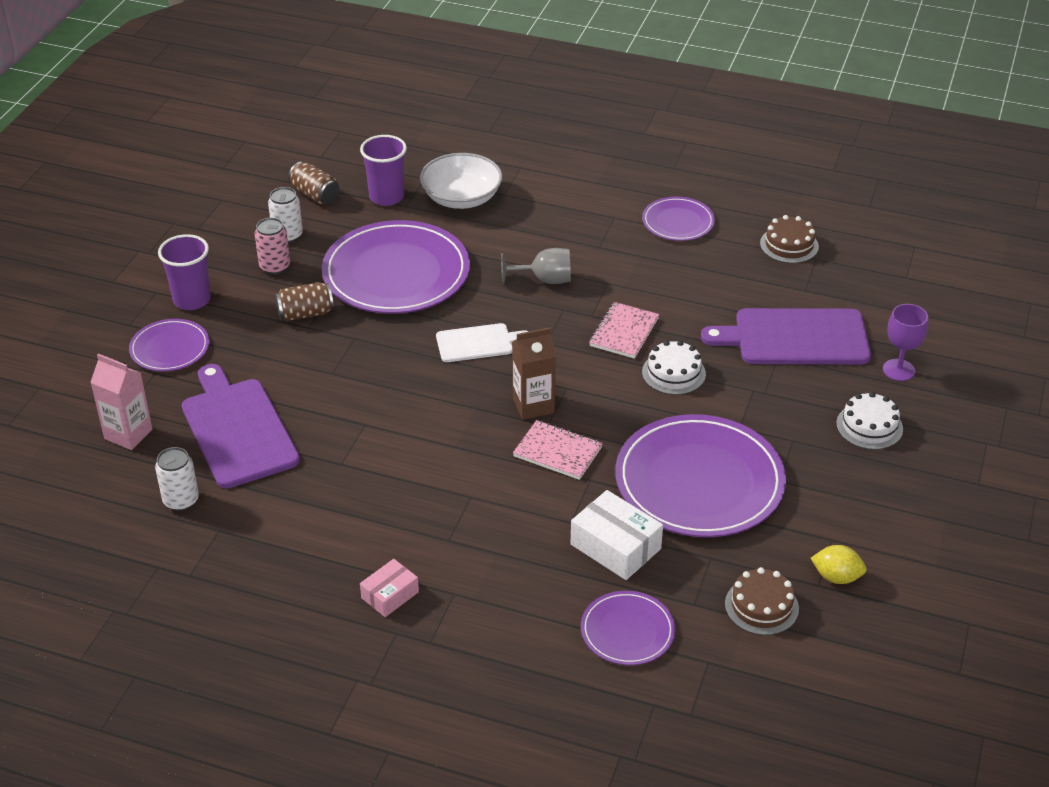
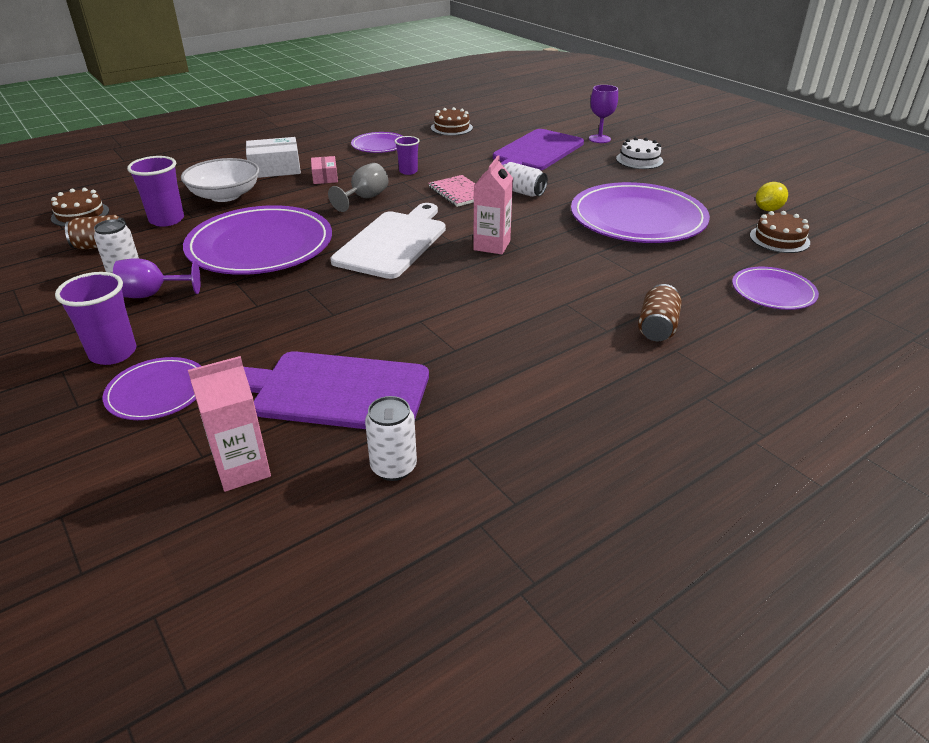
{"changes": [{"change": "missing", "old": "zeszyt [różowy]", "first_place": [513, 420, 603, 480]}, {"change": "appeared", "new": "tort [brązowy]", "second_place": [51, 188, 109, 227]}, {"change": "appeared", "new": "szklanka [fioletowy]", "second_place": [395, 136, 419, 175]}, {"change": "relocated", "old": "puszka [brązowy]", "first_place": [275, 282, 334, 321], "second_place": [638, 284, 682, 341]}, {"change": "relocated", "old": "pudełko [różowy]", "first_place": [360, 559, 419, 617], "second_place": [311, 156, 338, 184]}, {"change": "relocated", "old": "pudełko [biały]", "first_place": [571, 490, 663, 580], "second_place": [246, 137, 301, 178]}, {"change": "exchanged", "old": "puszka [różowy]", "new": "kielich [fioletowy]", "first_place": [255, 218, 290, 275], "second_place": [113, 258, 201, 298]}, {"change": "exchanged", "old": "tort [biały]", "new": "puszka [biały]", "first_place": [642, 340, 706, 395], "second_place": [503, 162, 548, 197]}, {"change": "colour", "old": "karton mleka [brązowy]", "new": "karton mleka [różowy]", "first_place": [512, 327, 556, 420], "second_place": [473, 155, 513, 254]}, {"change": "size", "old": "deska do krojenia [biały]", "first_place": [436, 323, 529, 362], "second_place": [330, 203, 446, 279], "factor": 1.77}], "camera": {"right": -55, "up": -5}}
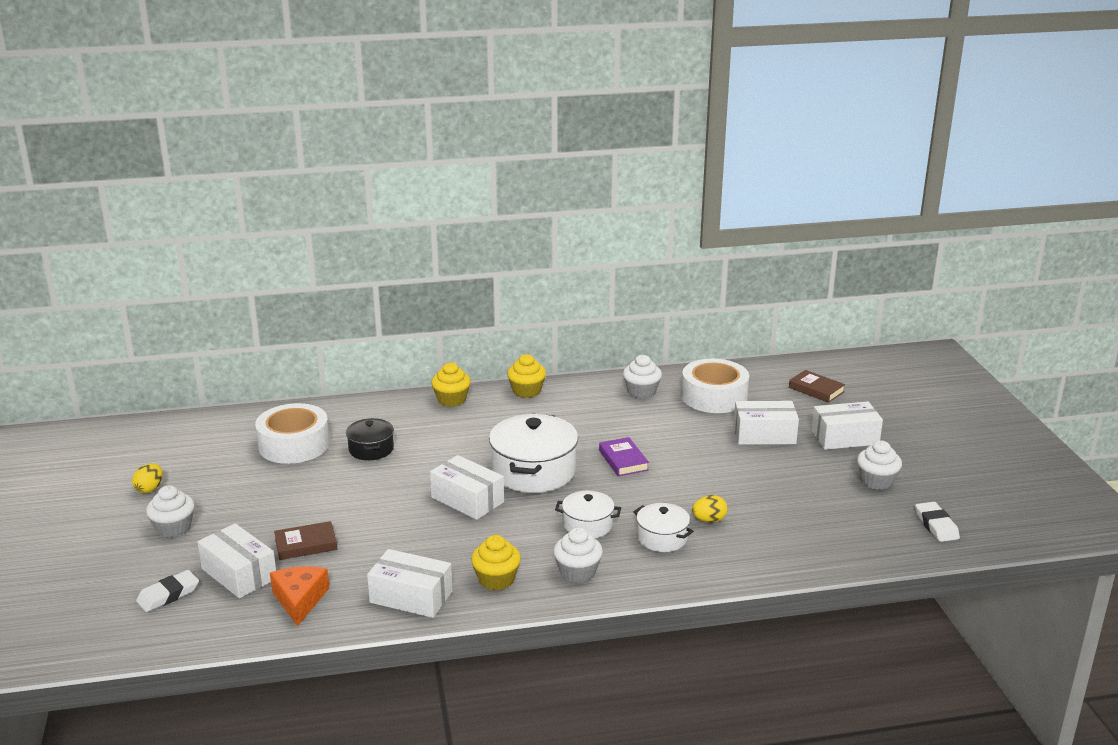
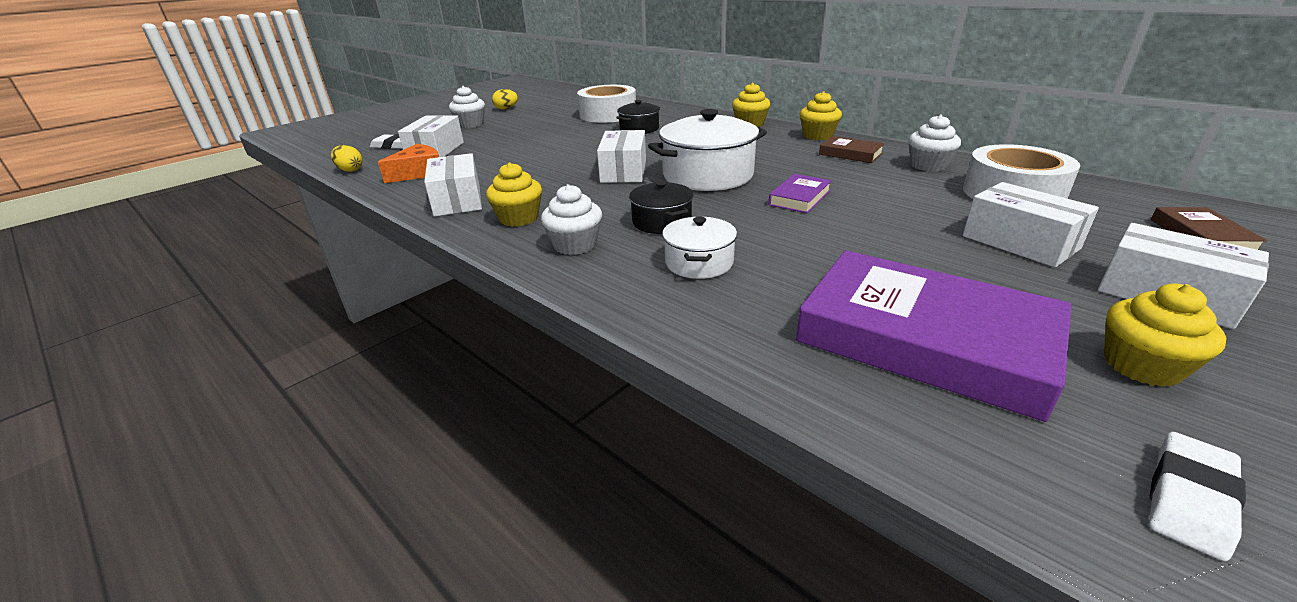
{"changes": [{"change": "appeared", "new": "książka [fioletowy]", "second_place": [796, 250, 1072, 422]}, {"change": "relocated", "old": "książka [brązowy]", "first_place": [274, 521, 337, 560], "second_place": [819, 136, 885, 163]}, {"change": "relocated", "old": "jajko [żółty]", "first_place": [692, 495, 727, 523], "second_place": [331, 145, 363, 172]}, {"change": "colour", "old": "garnek [biały]", "new": "garnek [czarny]", "first_place": [555, 491, 621, 538], "second_place": [629, 181, 694, 234]}, {"change": "colour", "old": "muffinka [biały]", "new": "muffinka [żółty]", "first_place": [857, 440, 902, 490], "second_place": [1104, 283, 1226, 387]}], "camera": {"right": 55, "up": 5}}
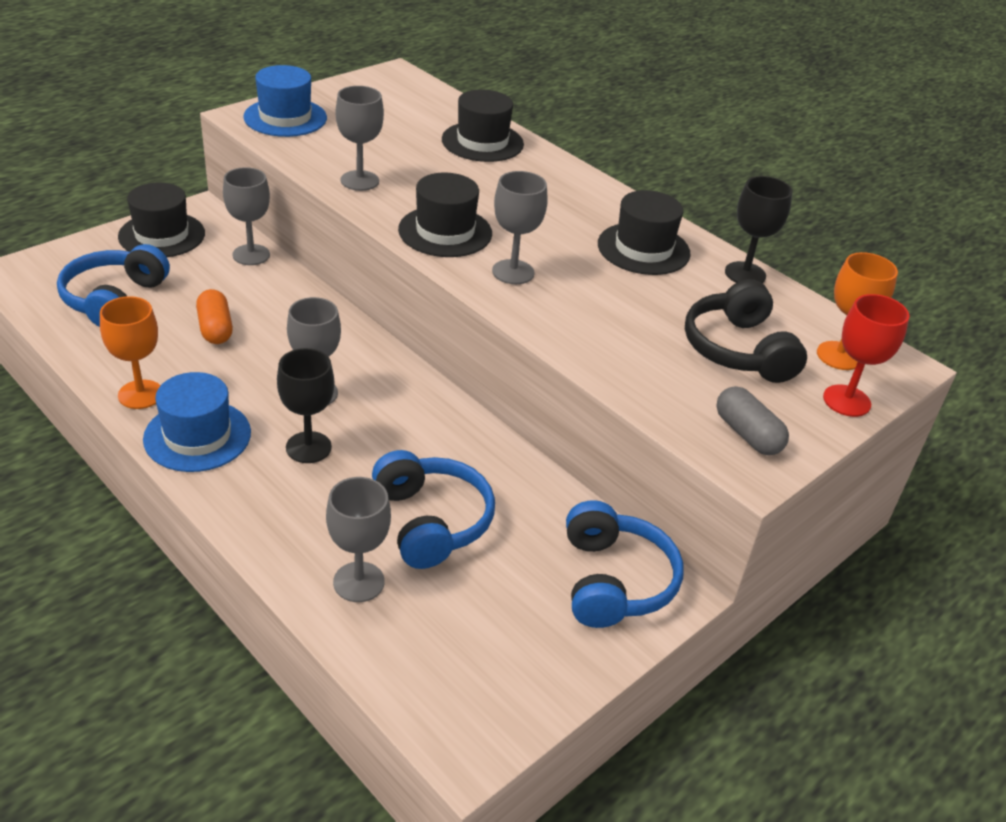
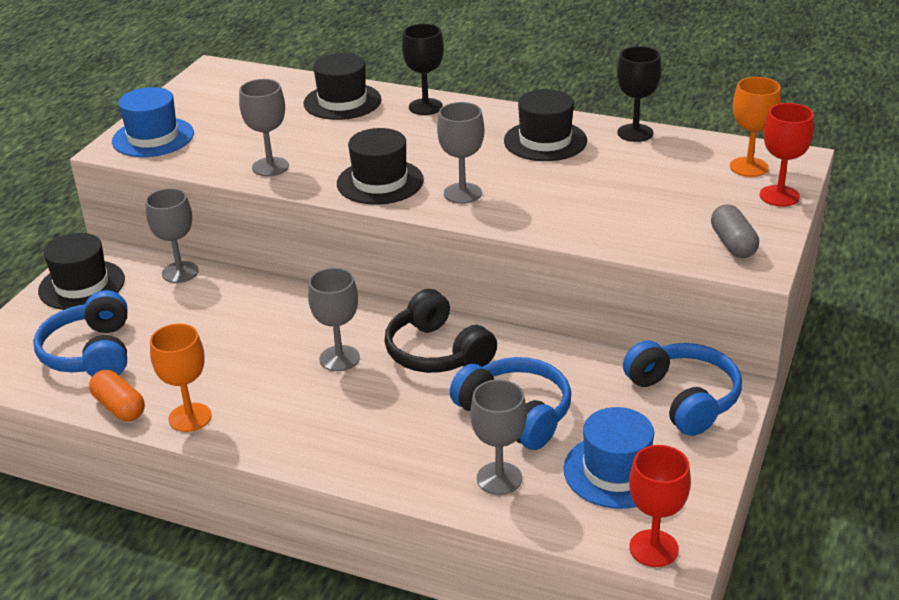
{"changes": [{"change": "appeared", "new": "kielich [czerwony]", "second_place": [629, 445, 691, 567]}, {"change": "relocated", "old": "kapelusz [niebieski]", "first_place": [143, 372, 251, 472], "second_place": [563, 407, 654, 509]}, {"change": "relocated", "old": "kapsułka [pomarańczowy]", "first_place": [196, 289, 233, 344], "second_place": [89, 370, 145, 421]}, {"change": "relocated", "old": "kielich [czarny]", "first_place": [277, 348, 335, 463], "second_place": [402, 24, 444, 115]}, {"change": "relocated", "old": "słuchawki [czarny]", "first_place": [685, 279, 807, 383], "second_place": [384, 289, 497, 373]}, {"change": "spun", "old": "kapsułka [szary]", "first_place": [716, 386, 789, 455], "second_place": [711, 204, 759, 258], "degrees": 45}], "camera": {"right": -20, "up": -5}}
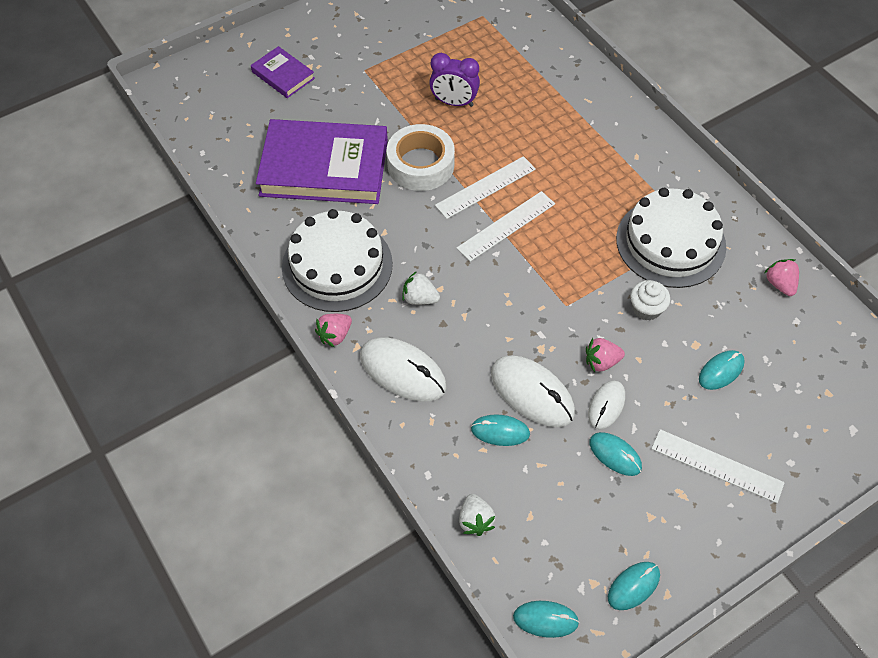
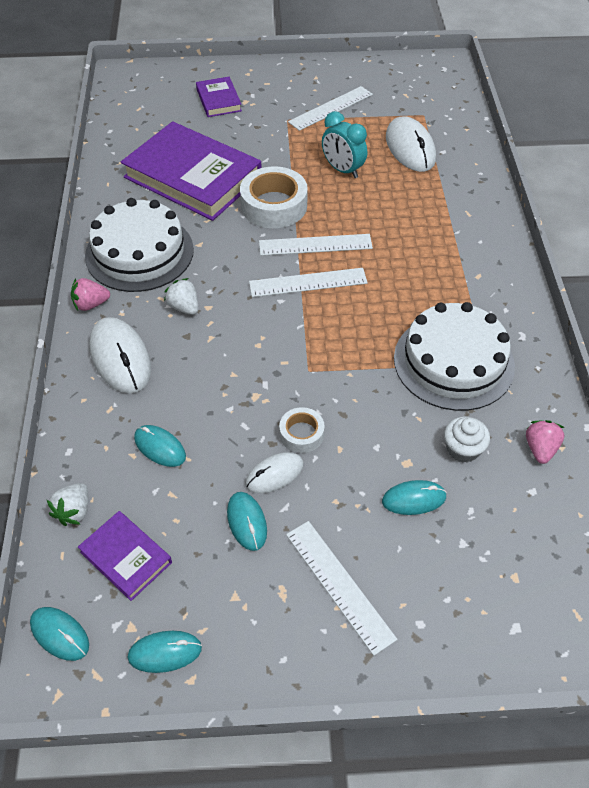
{"changes": [{"change": "appeared", "new": "książka [fioletowy]", "second_place": [78, 511, 172, 601]}, {"change": "appeared", "new": "linijka [biały]", "second_place": [288, 86, 373, 131]}, {"change": "relocated", "old": "myszka [biały]", "first_place": [491, 356, 575, 427], "second_place": [386, 116, 436, 172]}, {"change": "relocated", "old": "muffinka [biały]", "first_place": [630, 280, 670, 321], "second_place": [444, 416, 490, 463]}, {"change": "exchanged", "old": "truskawka [różowy]", "new": "taśma klejąca [biały]", "first_place": [586, 338, 625, 372], "second_place": [279, 407, 325, 453]}, {"change": "colour", "old": "budzik [fioletowy]", "new": "budzik [turkusowy]", "first_place": [429, 53, 480, 107], "second_place": [322, 111, 367, 178]}], "camera": {"right": 30, "up": -5}}
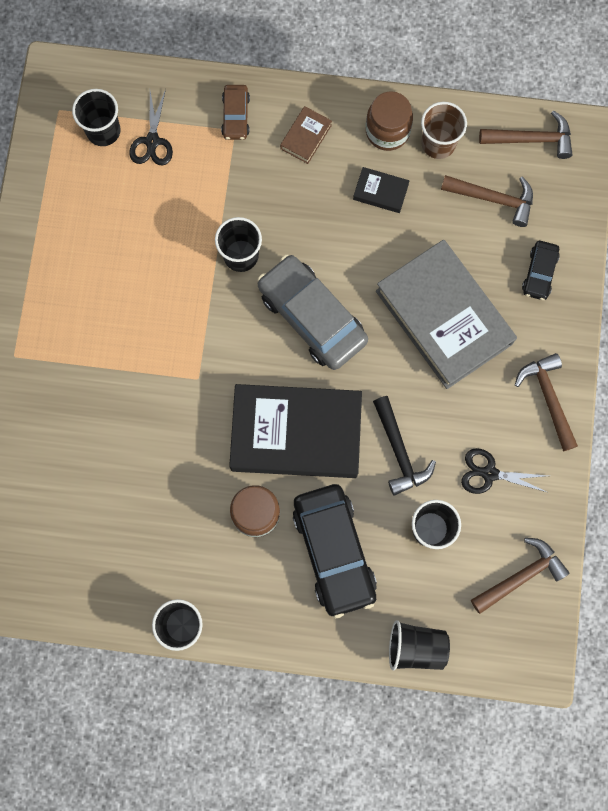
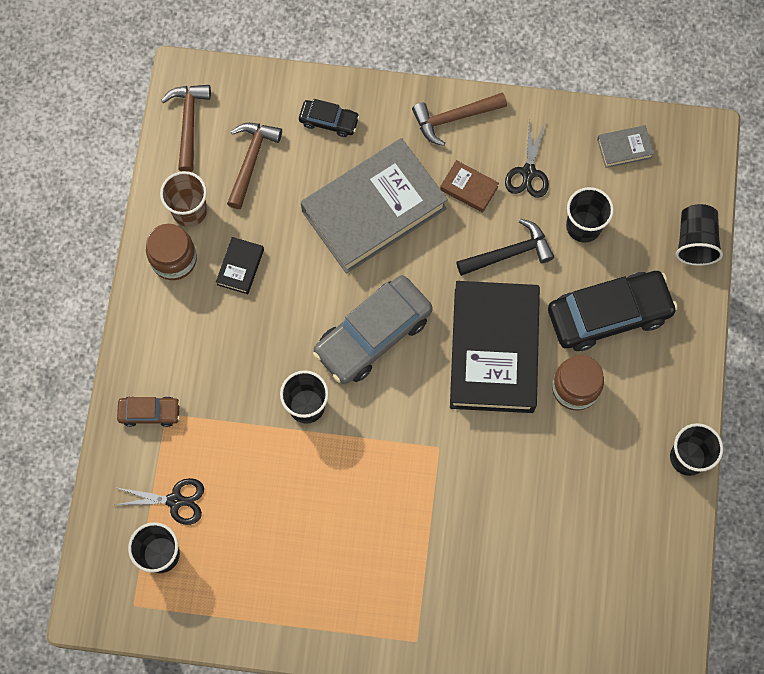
{"changes": [{"change": "relocated", "old": "książka [brązowy]", "first_place": [280, 106, 332, 164], "second_place": [440, 160, 499, 213]}, {"change": "exchanged", "old": "młotek [brązowy]", "new": "książka [szary]", "first_place": [471, 538, 570, 614], "second_place": [597, 125, 654, 168]}], "camera": {"right": -90, "up": -5}}
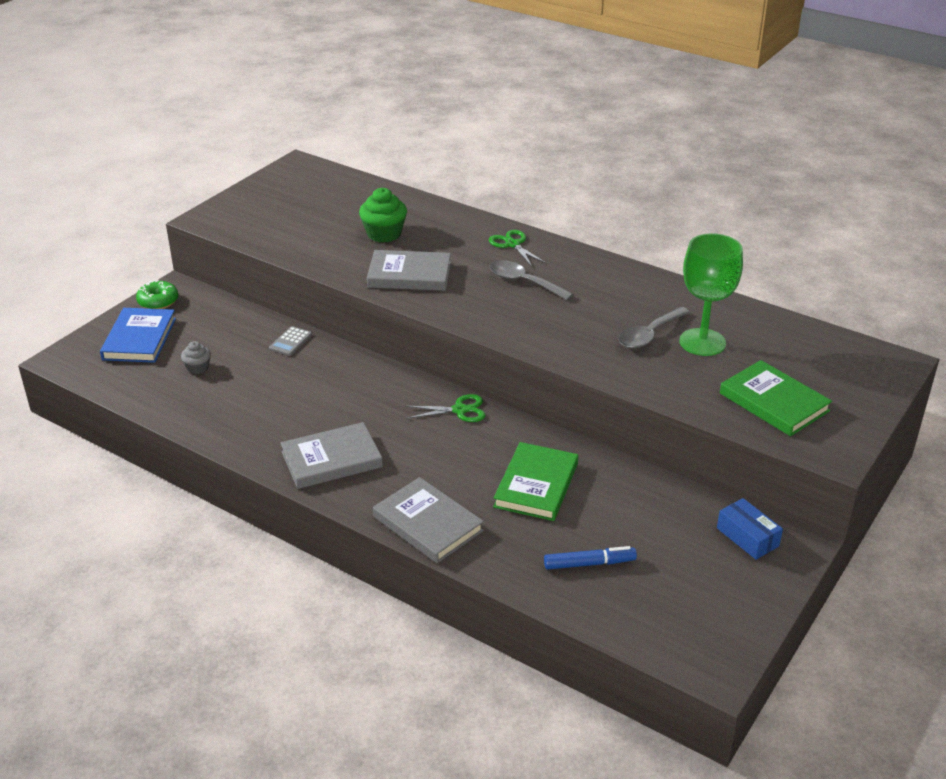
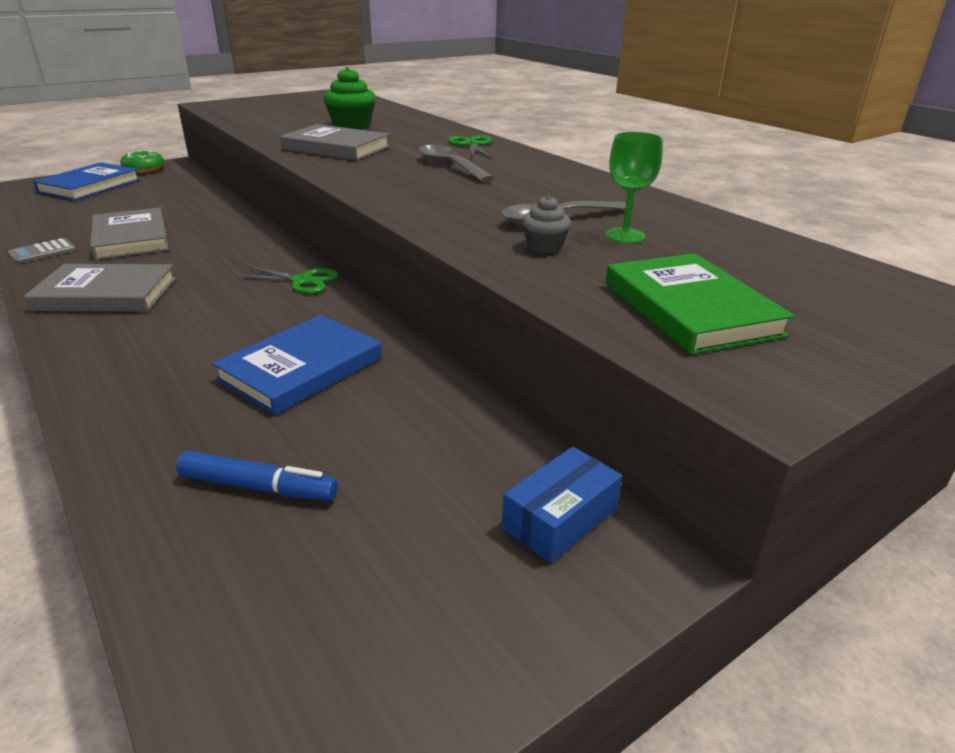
{"changes": [{"change": "relocated", "old": "muffinka [szary]", "first_place": [181, 341, 211, 374], "second_place": [522, 195, 571, 253]}, {"change": "relocated", "old": "kalkulator [szary]", "first_place": [269, 326, 312, 356], "second_place": [8, 238, 76, 264]}, {"change": "relocated", "old": "książka [szary]", "first_place": [373, 477, 484, 563], "second_place": [90, 208, 169, 260]}, {"change": "colour", "old": "książka [zielony]", "new": "książka [niebieski]", "first_place": [493, 442, 578, 521], "second_place": [212, 315, 382, 415]}, {"change": "spun", "old": "pudełko [niebieski]", "first_place": [717, 498, 783, 560], "second_place": [502, 447, 622, 563], "degrees": 60}, {"change": "size", "old": "kielich [zielony]", "first_place": [679, 233, 743, 356], "second_place": [605, 132, 663, 243], "factor": 0.58}], "camera": {"right": 20, "up": -5}}
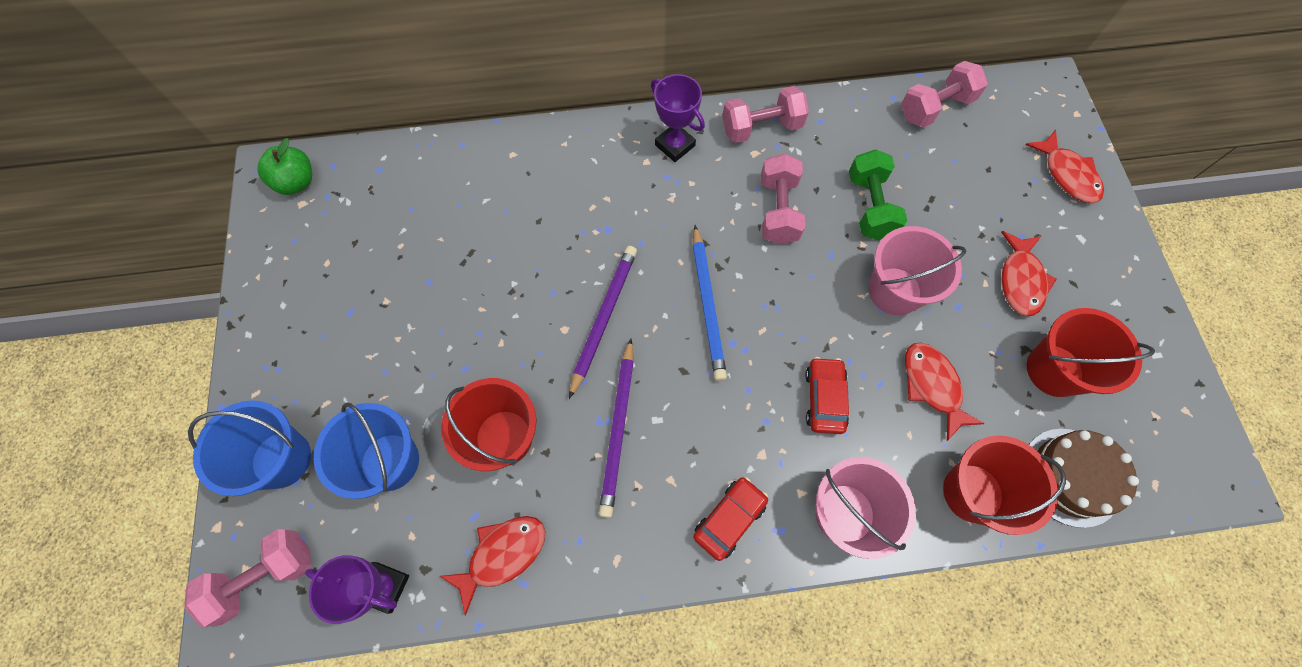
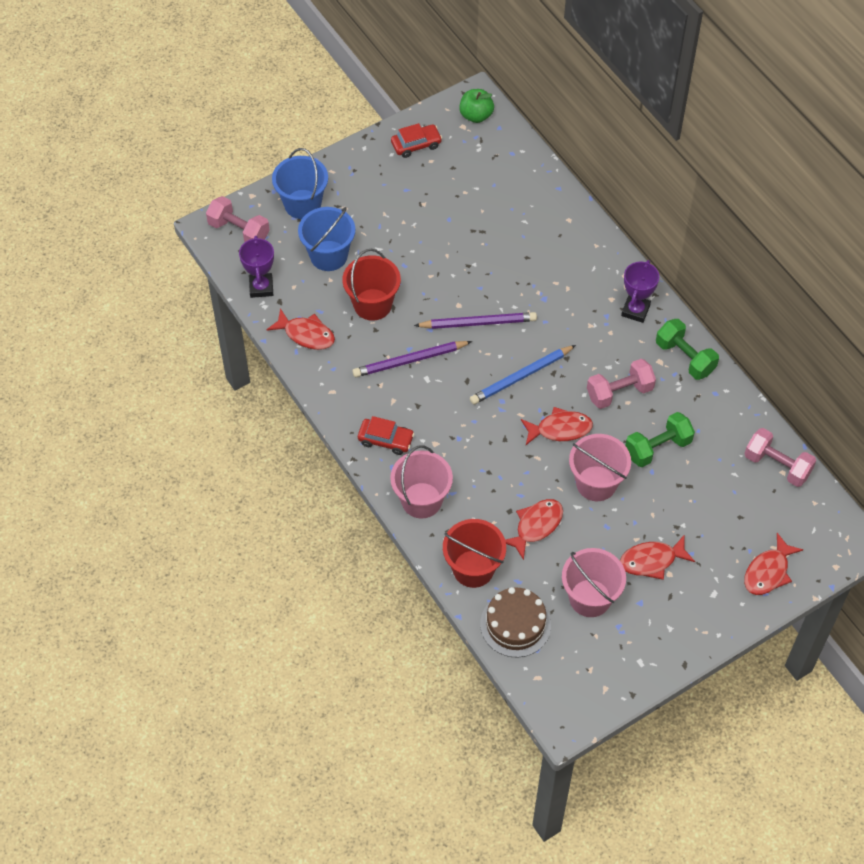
{"changes": [{"change": "appeared", "new": "ryba [czerwony]", "second_place": [521, 407, 593, 445]}, {"change": "relocated", "old": "samochód [czerwony]", "first_place": [805, 357, 849, 434], "second_place": [391, 123, 442, 158]}, {"change": "colour", "old": "hantel [różowy]", "new": "hantel [zielony]", "first_place": [722, 86, 809, 143], "second_place": [656, 319, 719, 380]}, {"change": "colour", "old": "wiadro [czerwony]", "new": "wiadro [różowy]", "first_place": [1027, 308, 1155, 397], "second_place": [562, 548, 626, 617]}], "camera": {"right": 65, "up": -10}}
